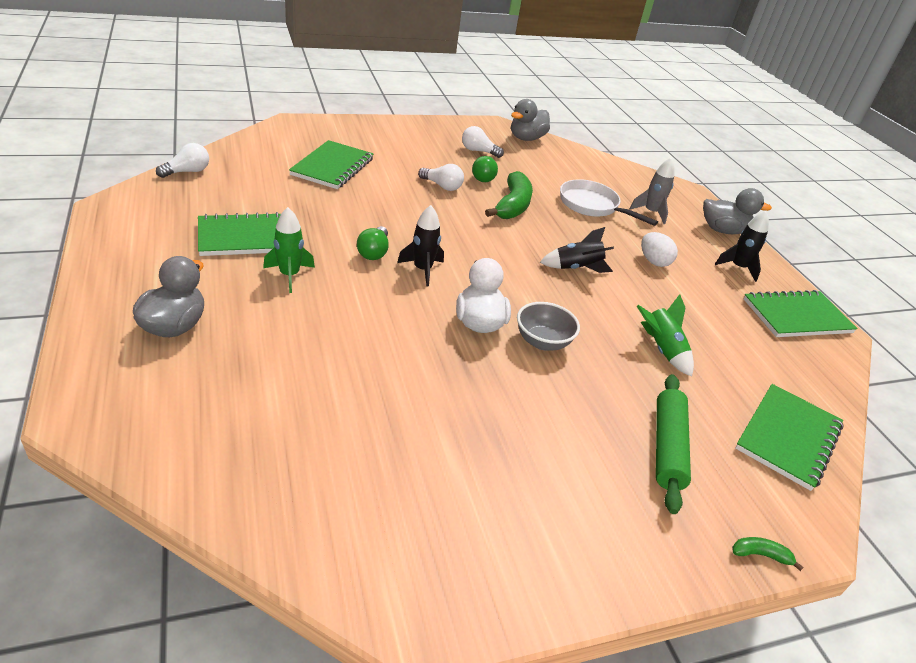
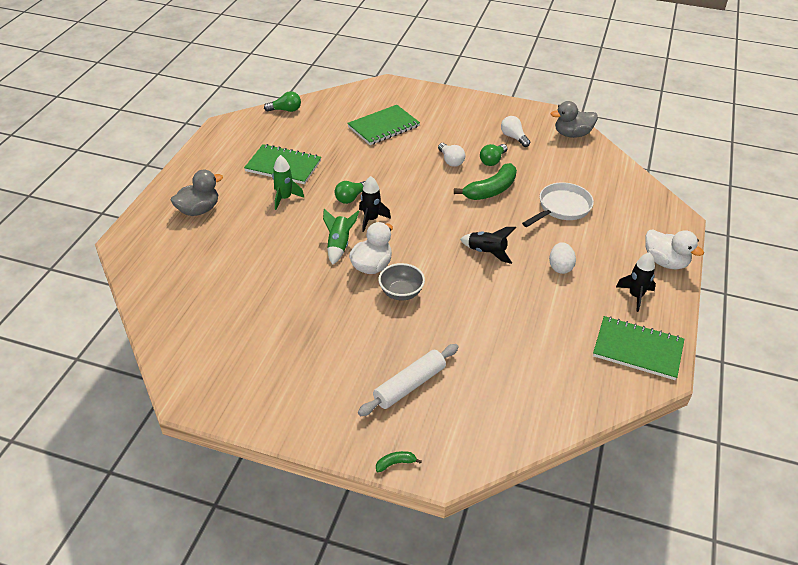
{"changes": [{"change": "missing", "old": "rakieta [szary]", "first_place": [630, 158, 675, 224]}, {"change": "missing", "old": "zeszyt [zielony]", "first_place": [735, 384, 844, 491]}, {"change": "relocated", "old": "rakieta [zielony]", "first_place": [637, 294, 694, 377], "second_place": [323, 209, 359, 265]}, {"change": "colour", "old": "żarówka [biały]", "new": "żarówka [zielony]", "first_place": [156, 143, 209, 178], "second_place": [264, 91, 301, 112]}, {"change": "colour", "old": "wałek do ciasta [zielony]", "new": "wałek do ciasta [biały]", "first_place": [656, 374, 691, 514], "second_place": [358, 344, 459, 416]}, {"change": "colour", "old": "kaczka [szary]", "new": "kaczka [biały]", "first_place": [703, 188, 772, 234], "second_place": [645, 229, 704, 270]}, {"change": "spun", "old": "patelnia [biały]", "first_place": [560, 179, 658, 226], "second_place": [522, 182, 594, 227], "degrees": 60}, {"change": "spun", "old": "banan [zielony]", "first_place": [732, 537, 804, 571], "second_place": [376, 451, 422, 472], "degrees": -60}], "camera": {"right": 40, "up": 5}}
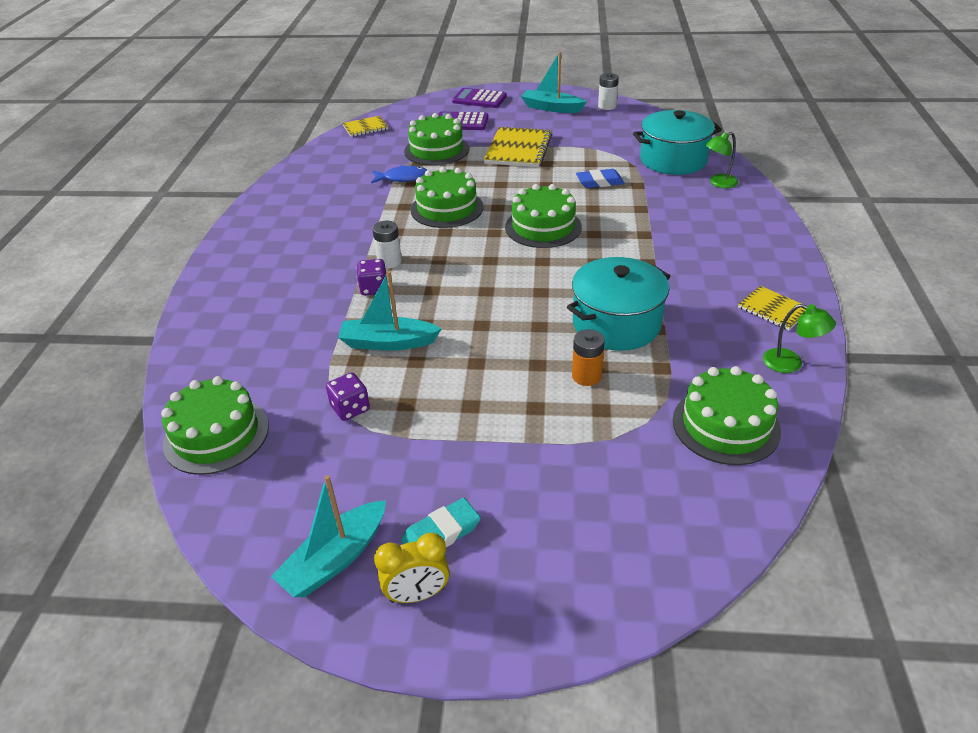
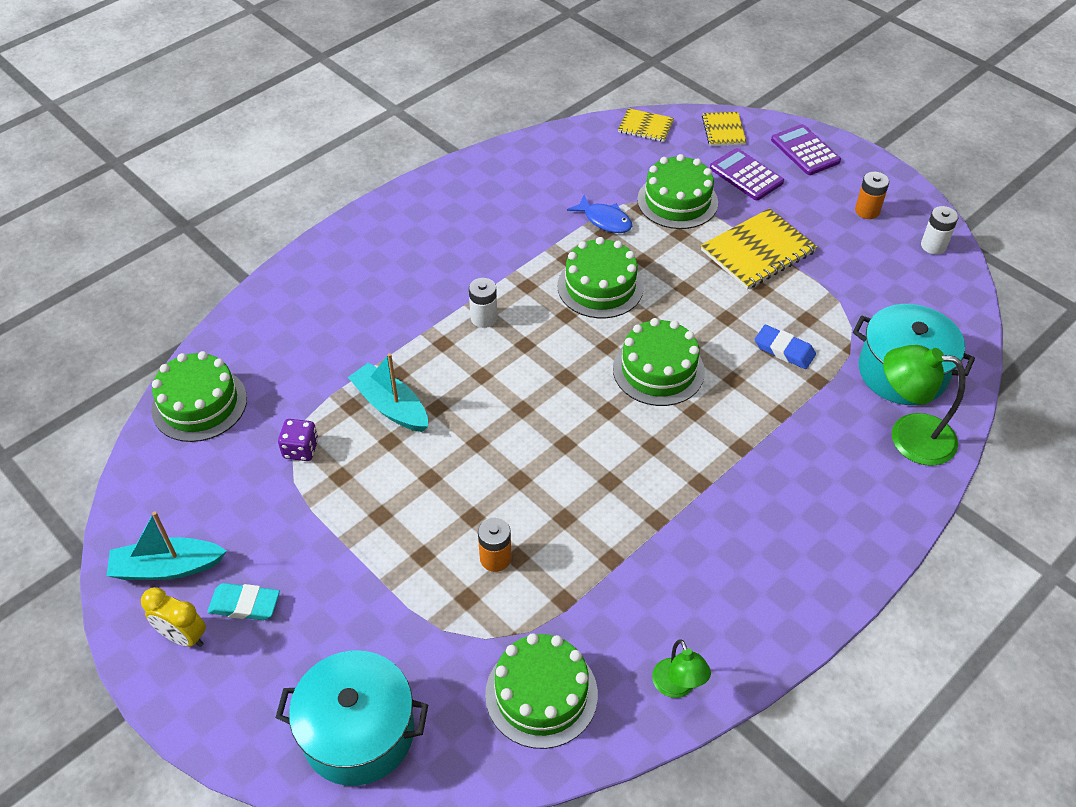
{"changes": [{"change": "missing", "old": "kostka do gry [fioletowy]", "first_place": [357, 259, 387, 295]}, {"change": "relocated", "old": "garnek [turkusowy]", "first_place": [567, 257, 670, 351], "second_place": [275, 650, 428, 786]}, {"change": "relocated", "old": "zeszyt [żółty]", "first_place": [738, 286, 806, 330], "second_place": [702, 112, 746, 146]}, {"change": "exchanged", "old": "łódka [turkusowy]", "new": "bateria [pomarańczowy]", "first_place": [521, 52, 587, 113], "second_place": [855, 172, 889, 219]}, {"change": "size", "old": "lampka [zielony]", "first_place": [706, 132, 738, 188], "second_place": [883, 345, 966, 466], "factor": 1.74}], "camera": {"right": 40, "up": 10}}
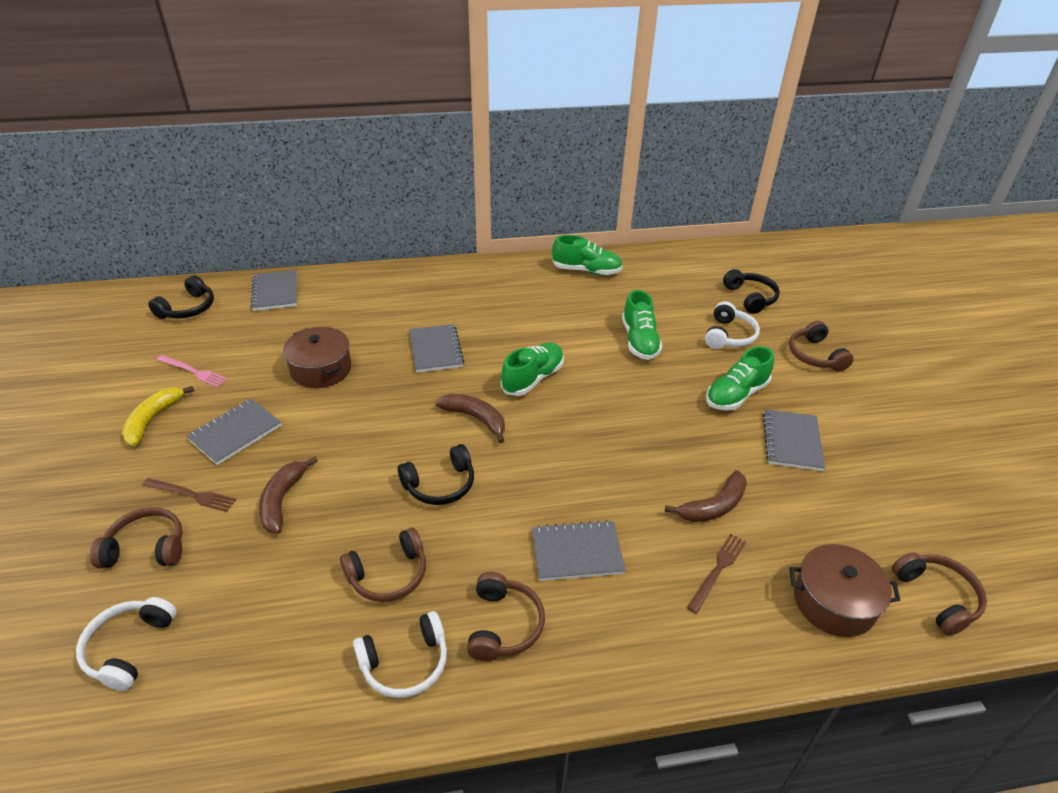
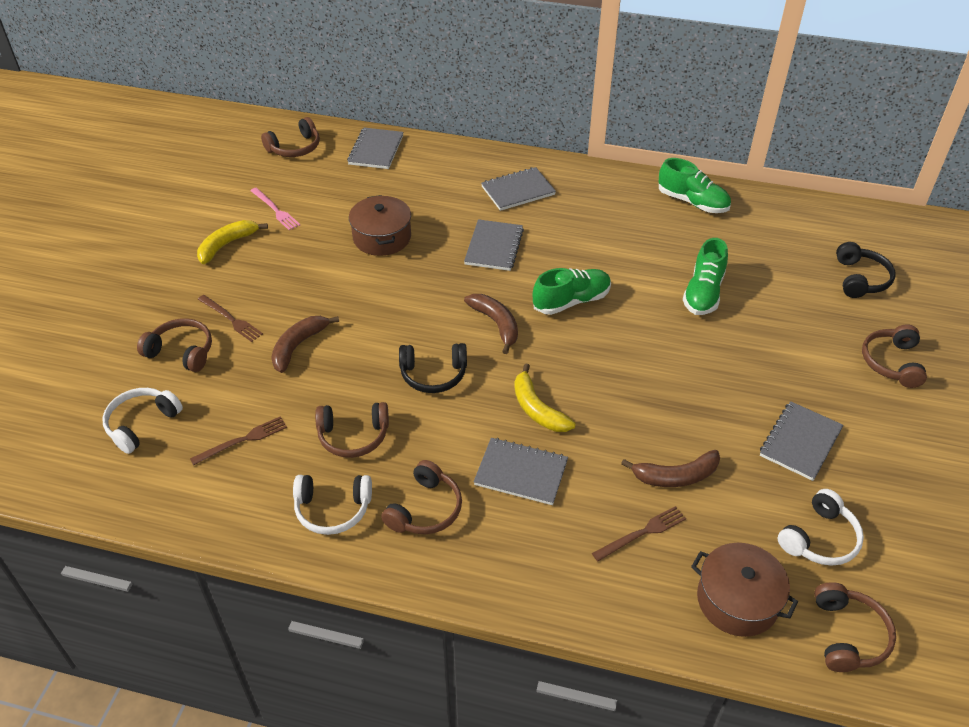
{"changes": [{"change": "missing", "old": "but [zielony]", "first_place": [706, 346, 774, 410]}, {"change": "appeared", "new": "widelec [brązowy]", "second_place": [190, 416, 287, 466]}, {"change": "appeared", "new": "banan [żółty]", "second_place": [514, 363, 576, 432]}, {"change": "relocated", "old": "zeszyt [szary]", "first_place": [186, 399, 281, 465], "second_place": [481, 167, 556, 211]}, {"change": "relocated", "old": "słuchawki [biały]", "first_place": [705, 302, 760, 349], "second_place": [778, 489, 864, 566]}, {"change": "colour", "old": "słuchawki [czarny]", "new": "słuchawki [brązowy]", "first_place": [148, 275, 214, 319], "second_place": [261, 117, 320, 157]}], "camera": {"right": 25, "up": 5}}
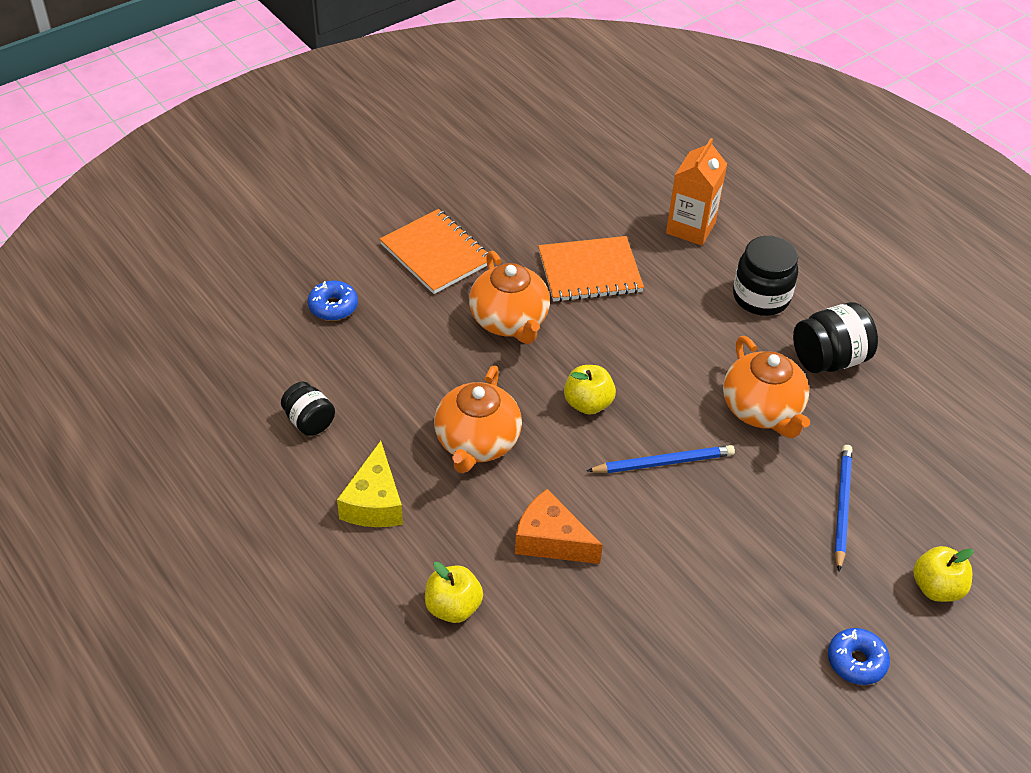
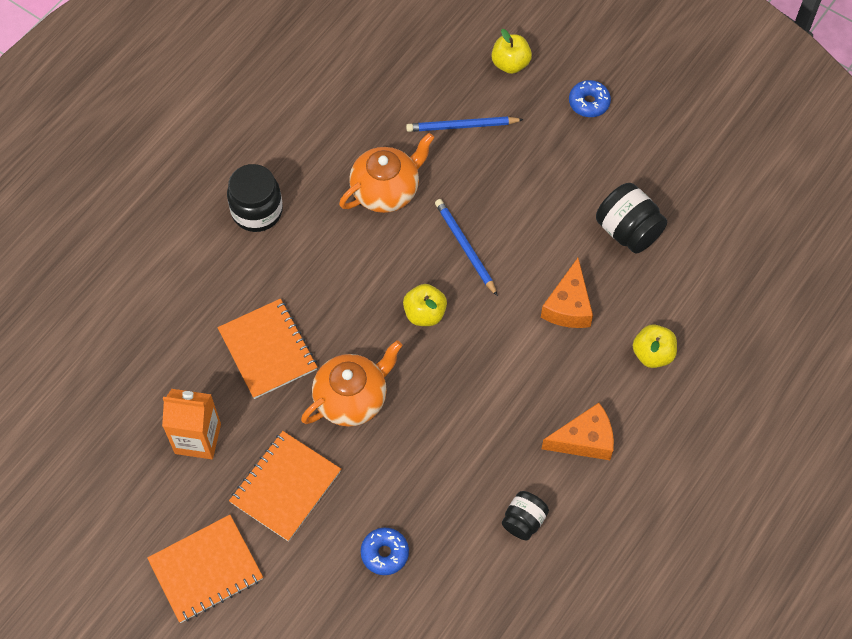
{"changes": [{"change": "missing", "old": "imbryk [pomarańczowy]", "first_place": [434, 365, 522, 473]}, {"change": "appeared", "new": "zeszyt [pomarańczowy]", "second_place": [147, 515, 263, 623]}, {"change": "relocated", "old": "karton mleka [pomarańczowy]", "first_place": [666, 138, 727, 246], "second_place": [162, 389, 221, 459]}, {"change": "relocated", "old": "słoik [czarny]", "first_place": [793, 302, 878, 373], "second_place": [596, 183, 667, 254]}, {"change": "colour", "old": "ser [żółty]", "new": "ser [pomarańczowy]", "first_place": [337, 441, 403, 527], "second_place": [542, 403, 614, 460]}], "camera": {"right": -105, "up": 15}}
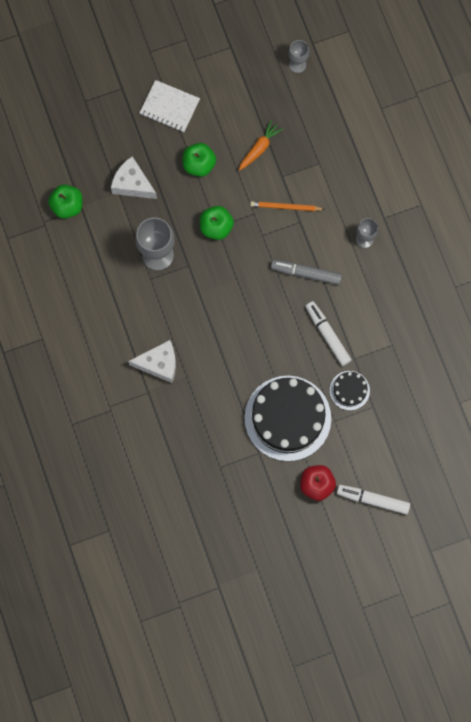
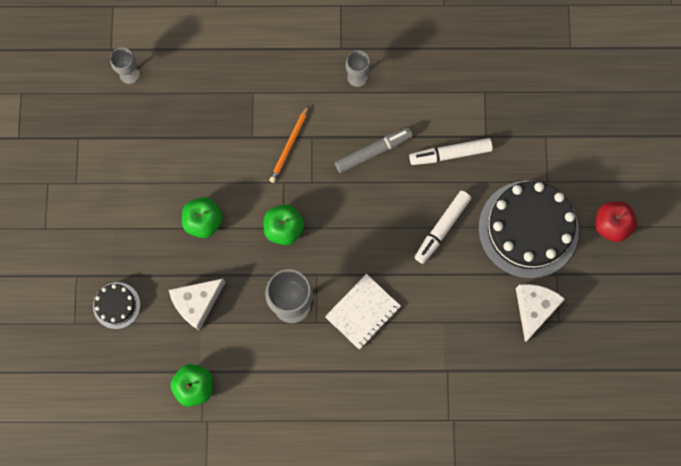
{"changes": [{"change": "missing", "old": "marchewka [pomarańczowy]", "first_place": [239, 120, 283, 171]}, {"change": "relocated", "old": "ser [biały]", "first_place": [128, 340, 176, 383], "second_place": [516, 284, 565, 342]}, {"change": "relocated", "old": "zeszyt [biały]", "first_place": [139, 80, 200, 132], "second_place": [325, 274, 401, 350]}, {"change": "relocated", "old": "tort [czarny]", "first_place": [330, 371, 370, 410], "second_place": [93, 282, 140, 329]}, {"change": "relocated", "old": "flamaster [biały]", "first_place": [337, 485, 410, 514], "second_place": [415, 191, 471, 264]}, {"change": "spun", "old": "flamaster [szary]", "first_place": [271, 260, 342, 285], "second_place": [335, 127, 413, 174], "degrees": -150}], "camera": {"right": -70, "up": 0}}
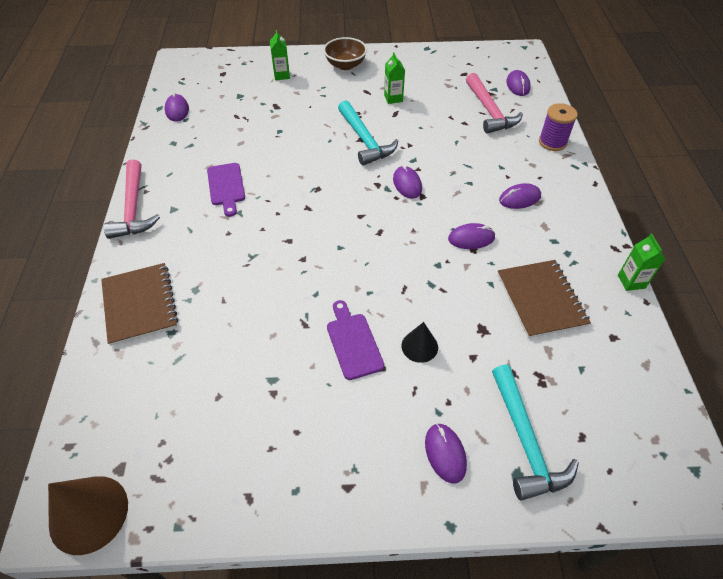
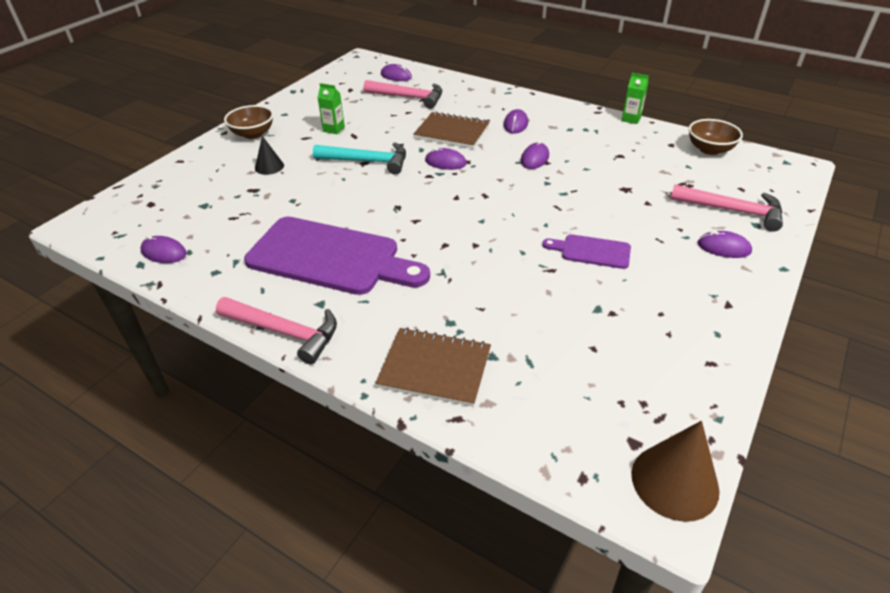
{"changes": [{"change": "missing", "old": "karton mleka [zielony]", "first_place": [270, 30, 290, 80]}, {"change": "missing", "old": "szpulka [fioletowy]", "first_place": [539, 103, 578, 151]}, {"change": "appeared", "new": "miska [brązowy]", "second_place": [689, 119, 743, 155]}, {"change": "relocated", "old": "stożek [czarny]", "first_place": [402, 322, 438, 363], "second_place": [255, 136, 284, 175]}, {"change": "relocated", "old": "zeszyt [brązowy]", "first_place": [497, 260, 591, 338], "second_place": [413, 111, 490, 149]}, {"change": "colour", "old": "młotek [turkusowy]", "new": "młotek [różowy]", "first_place": [492, 364, 579, 501], "second_place": [670, 184, 783, 232]}, {"change": "size", "old": "deska do krojenia [fioletowy]", "first_place": [207, 163, 245, 217], "second_place": [244, 217, 430, 295], "factor": 2.12}], "camera": {"right": -55, "up": -10}}
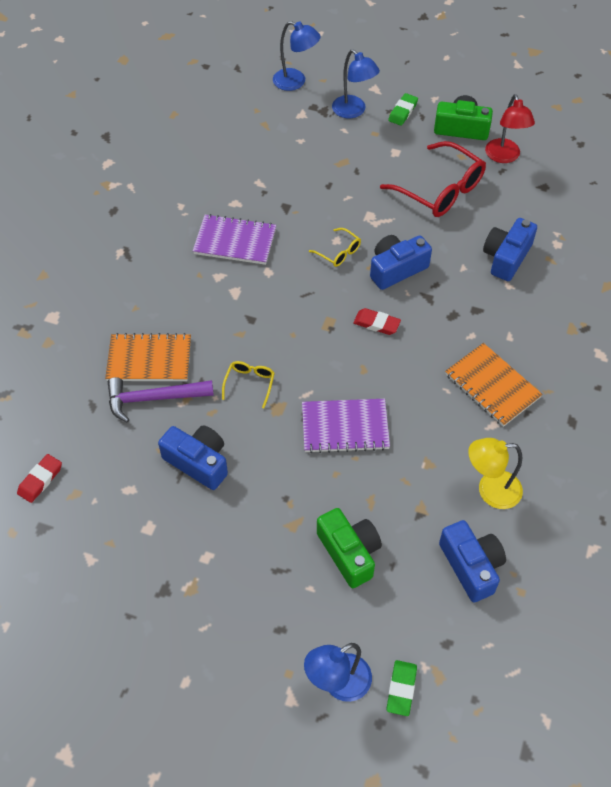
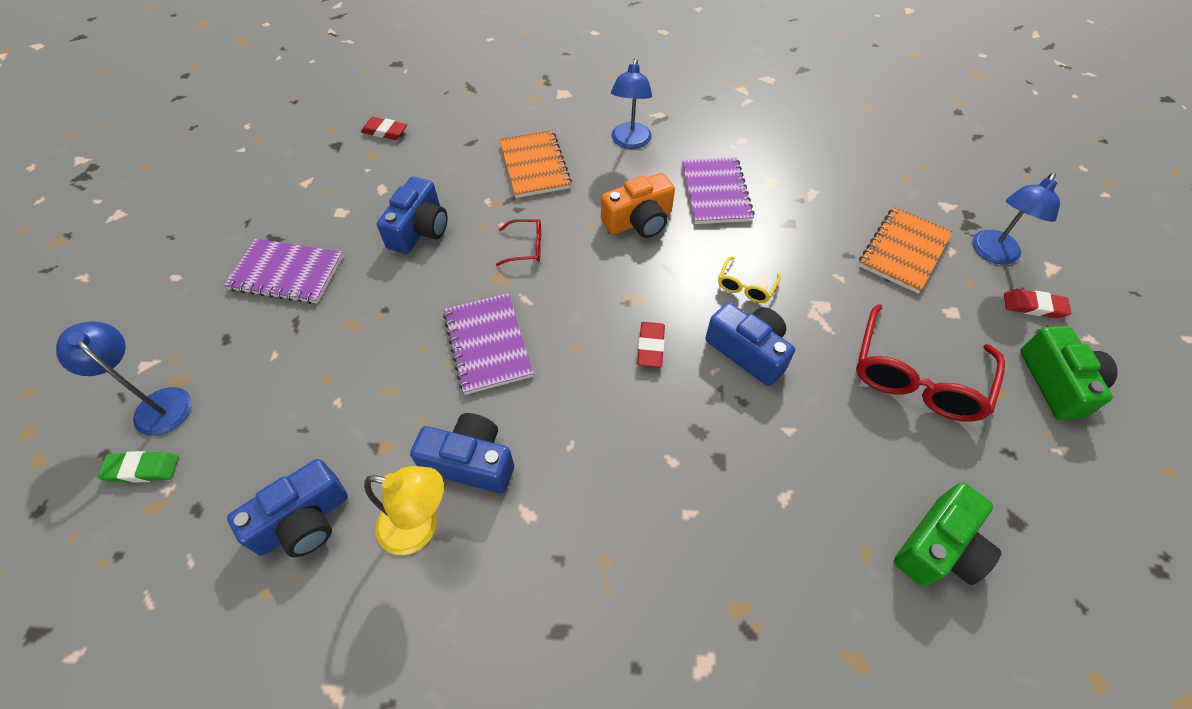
{"changes": [{"change": "missing", "old": "młotek [fioletowy]", "first_place": [108, 377, 214, 423]}, {"change": "missing", "old": "lampka [czerwony]", "first_place": [485, 94, 535, 163]}, {"change": "appeared", "new": "zeszyt [fioletowy]", "second_place": [224, 239, 343, 304]}, {"change": "appeared", "new": "aparat fotograficzny [pomarańczowy]", "second_place": [601, 173, 675, 238]}, {"change": "relocated", "old": "lampka [niebieski]", "first_place": [273, 21, 321, 91], "second_place": [611, 58, 652, 149]}, {"change": "relocated", "old": "aparat fotograficzny [zielony]", "first_place": [317, 508, 382, 588], "second_place": [894, 482, 1001, 586]}, {"change": "relocated", "old": "zeszyt [pomarańczowy]", "first_place": [445, 343, 543, 427], "second_place": [859, 207, 953, 294]}, {"change": "relocated", "old": "aparat fotograficzny [niebieski]", "first_place": [483, 218, 537, 281], "second_place": [410, 413, 514, 494]}, {"change": "colour", "old": "okulary [żółty]", "new": "okulary [czerwony]", "first_place": [222, 361, 275, 408], "second_place": [496, 219, 541, 266]}, {"change": "colour", "old": "gumka do mazania [zielony]", "new": "gumka do mazania [czerwony]", "first_place": [388, 93, 418, 126], "second_place": [1004, 289, 1071, 318]}, {"change": "spun", "old": "lampka [żółty]", "first_place": [468, 438, 523, 509], "second_place": [364, 466, 444, 555], "degrees": 120}], "camera": {"right": 75, "up": 0}}
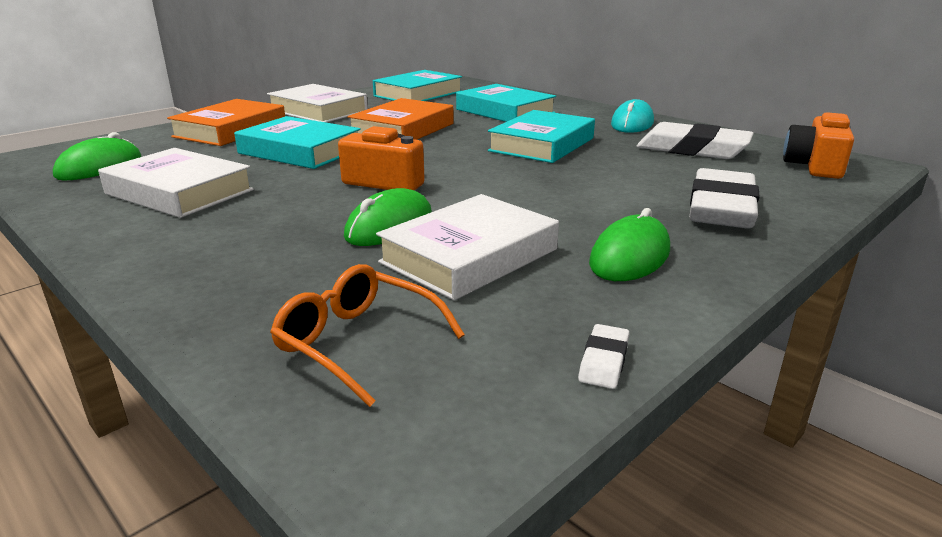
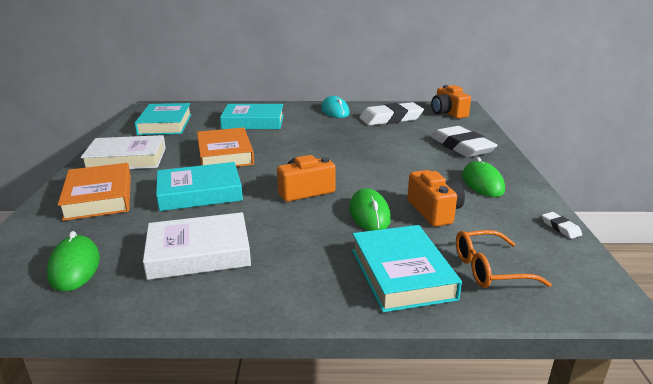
{"changes": [{"change": "relocated", "old": "książka [turkusowy]", "first_place": [488, 110, 595, 163], "second_place": [352, 225, 462, 313]}, {"change": "exchanged", "old": "książka [biały]", "new": "aparat fotograficzny [pomarańczowy]", "first_place": [376, 194, 559, 301], "second_place": [407, 170, 465, 227]}], "camera": {"right": -45, "up": 0}}
